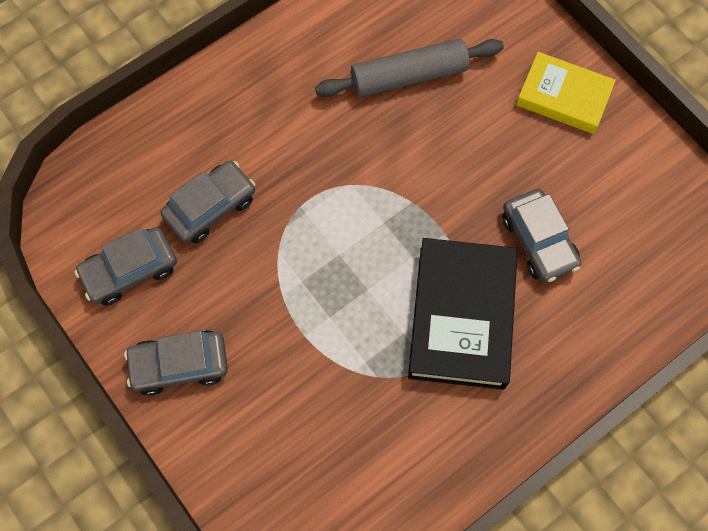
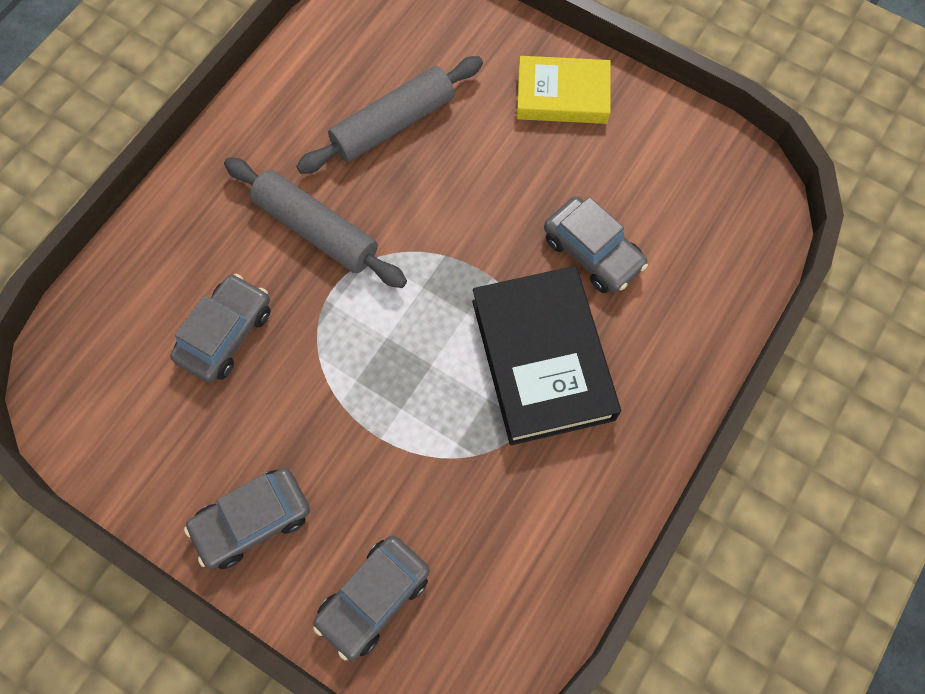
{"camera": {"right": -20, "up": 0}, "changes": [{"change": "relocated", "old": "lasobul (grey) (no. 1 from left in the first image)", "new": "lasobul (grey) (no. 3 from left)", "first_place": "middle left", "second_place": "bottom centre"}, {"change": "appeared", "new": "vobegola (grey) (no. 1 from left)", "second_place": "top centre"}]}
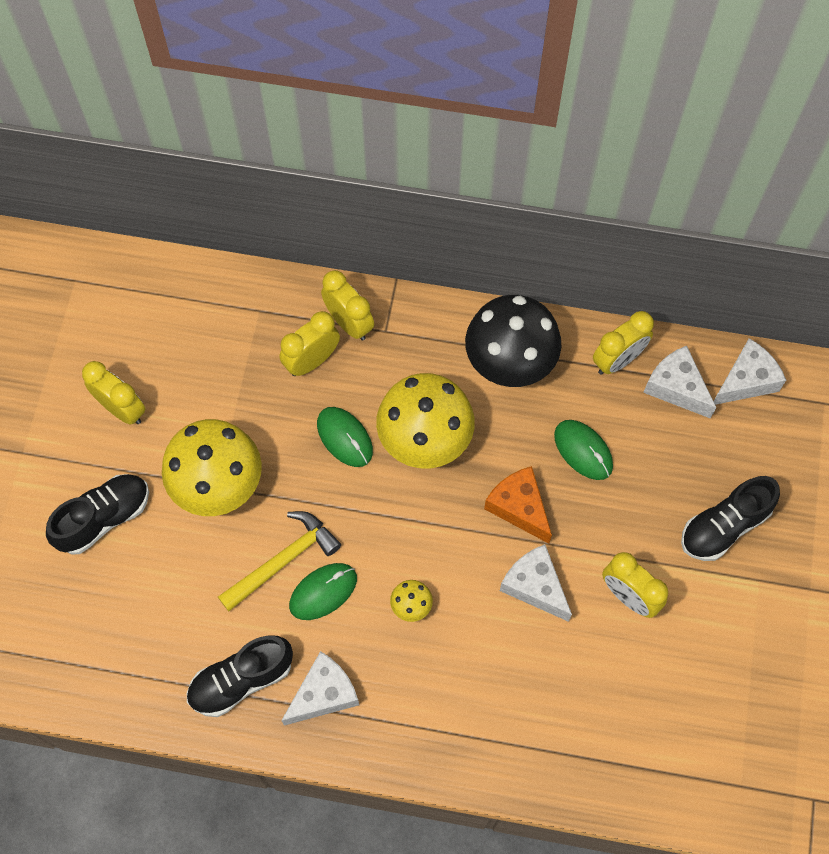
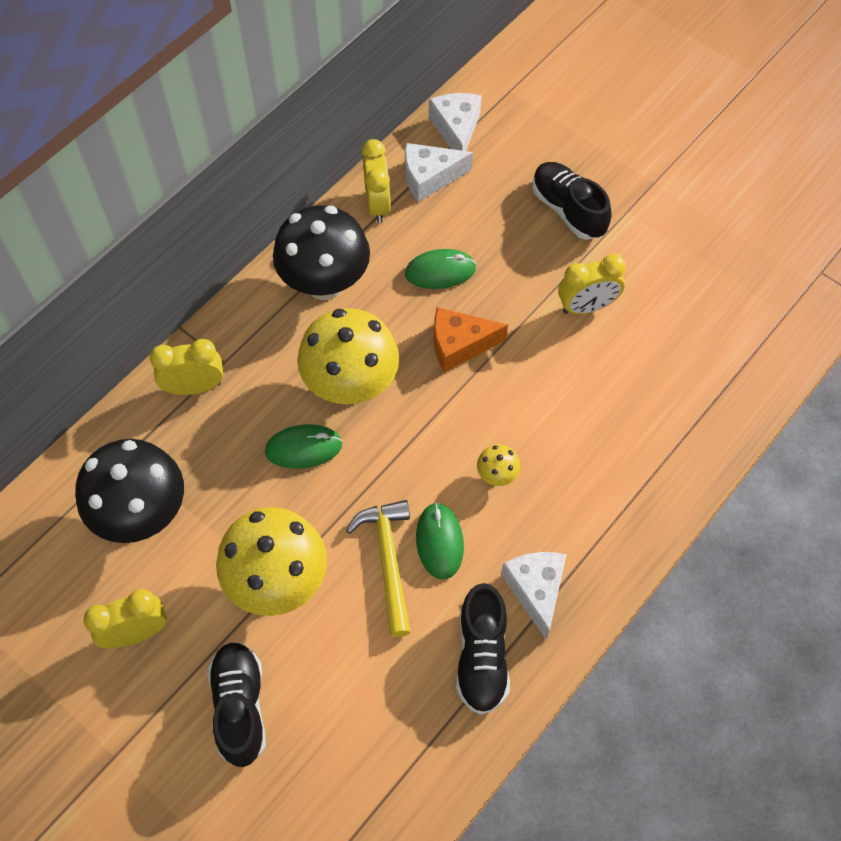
{"camera": {"right": -60, "up": -5}, "changes": [{"change": "missing", "old": "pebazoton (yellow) (no. 2 from left)", "first_place": "centre"}, {"change": "missing", "old": "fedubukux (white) (no. 2 from left)", "first_place": "bottom centre"}, {"change": "spun", "old": "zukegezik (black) (no. 3 from left)", "first_place": "middle right", "second_place": "top right", "degrees": 150}, {"change": "appeared", "new": "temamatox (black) (no. 1 from left)", "second_place": "middle left"}]}
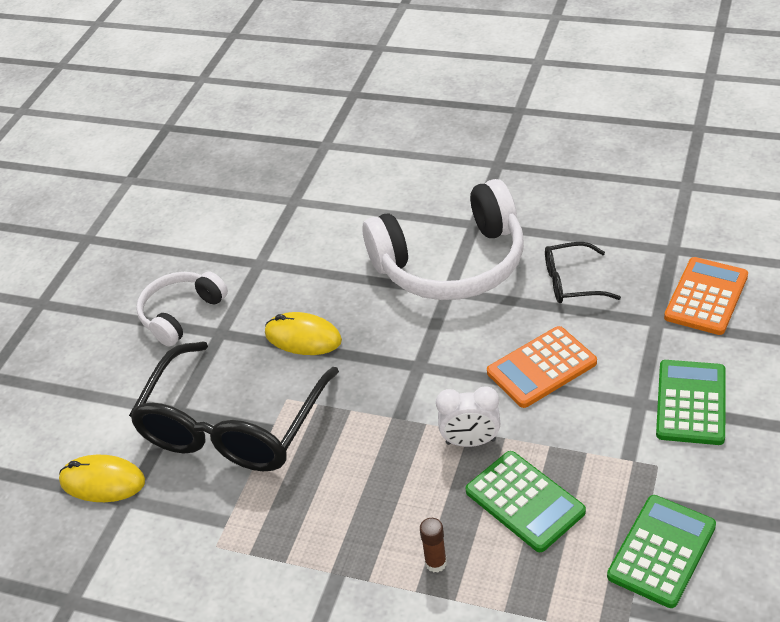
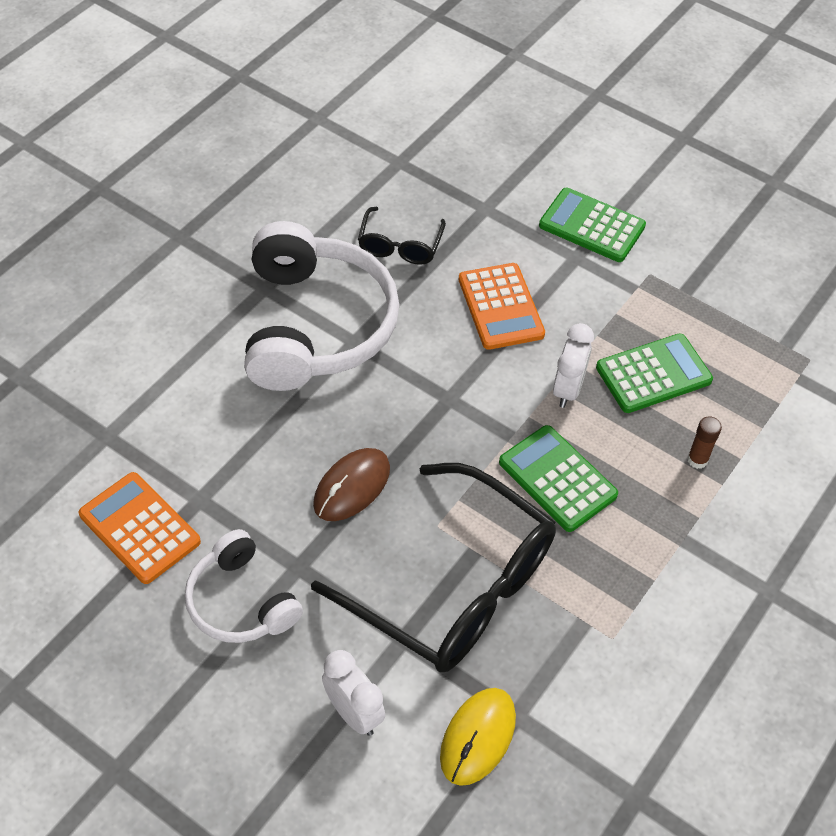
{"camera": {"right": -80, "up": 10}, "changes": [{"change": "colour", "old": "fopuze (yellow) (no. 2 from left)", "new": "fopuze (brown)", "first_place": "centre", "second_place": "centre"}, {"change": "relocated", "old": "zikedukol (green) (no. 2 from left in the first image)", "new": "zikedukol (green) (no. 1 from left)", "first_place": "bottom right", "second_place": "middle right"}, {"change": "relocated", "old": "zikedukol (orange) (no. 2 from left in the first image)", "new": "zikedukol (orange) (no. 1 from left)", "first_place": "middle right", "second_place": "middle left"}, {"change": "appeared", "new": "pebazoton (white) (no. 1 from left)", "second_place": "bottom centre"}]}
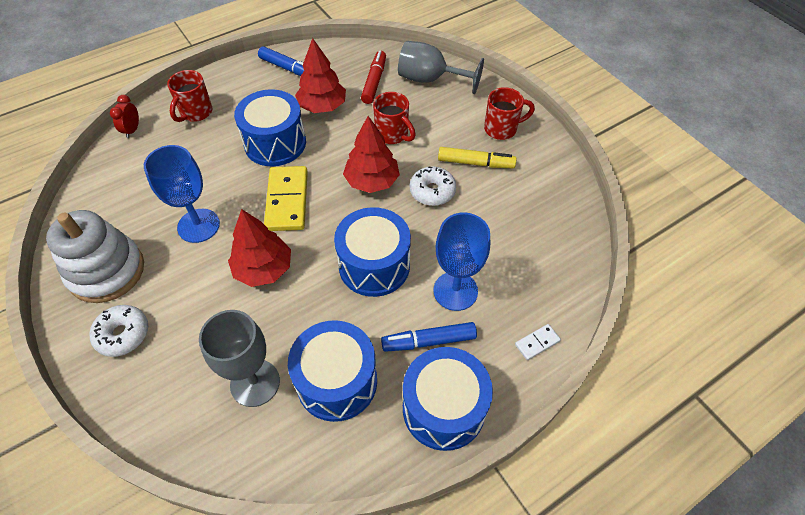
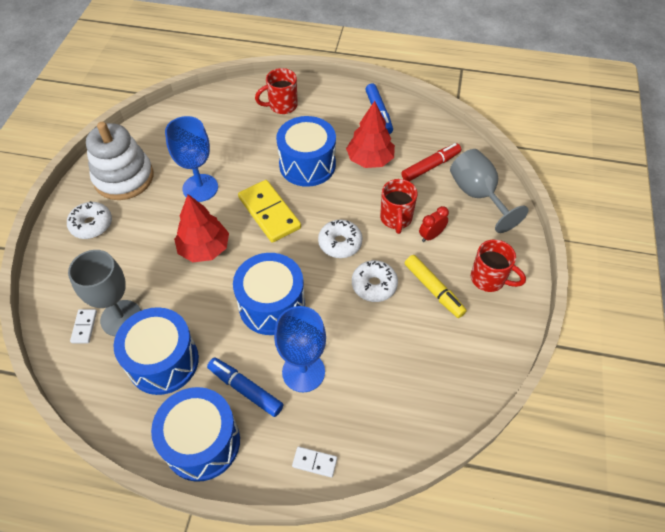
{"camera": {"right": 45, "up": 0}, "changes": [{"change": "relocated", "old": "pebazoton (red)", "first_place": "top left", "second_place": "centre"}, {"change": "spun", "old": "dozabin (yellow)", "first_place": "centre", "second_place": "centre", "degrees": -75}, {"change": "exchanged", "old": "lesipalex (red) (no. 3 from left)", "new": "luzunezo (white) (no. 2 from left)", "first_place": "top centre", "second_place": "centre"}, {"change": "appeared", "new": "dozabin (white) (no. 1 from left)", "second_place": "middle left"}]}
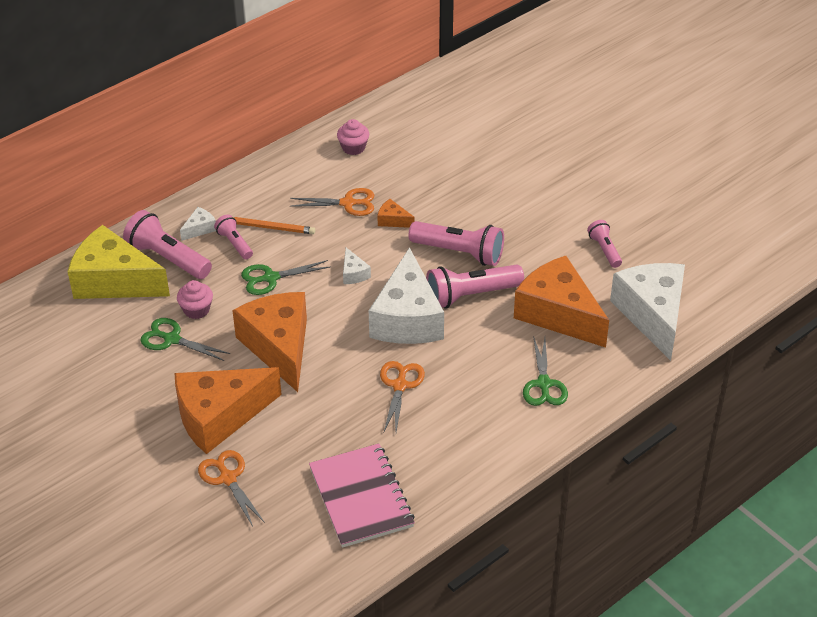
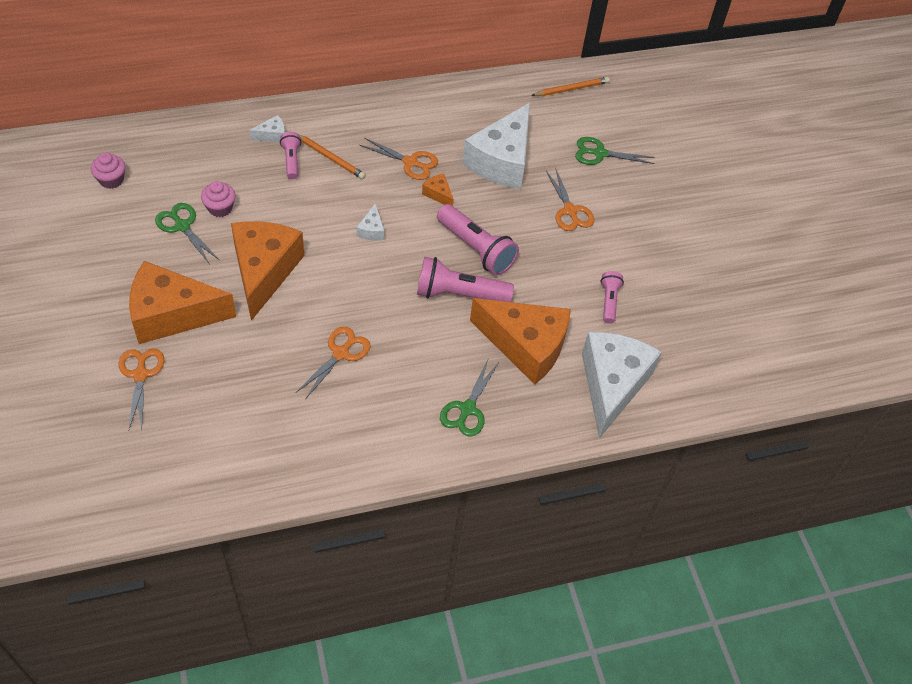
{"camera": {"right": 20, "up": 10}, "changes": [{"change": "missing", "old": "fedubukux (yellow)", "first_place": "middle left"}, {"change": "missing", "old": "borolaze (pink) (no. 1 from left)", "first_place": "middle left"}, {"change": "relocated", "old": "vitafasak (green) (no. 2 from left in the first image)", "new": "vitafasak (green) (no. 3 from left)", "first_place": "centre", "second_place": "top right"}, {"change": "missing", "old": "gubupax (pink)", "first_place": "bottom centre"}, {"change": "relocated", "old": "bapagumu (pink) (no. 2 from left in the first image)", "new": "bapagumu (pink) (no. 1 from left)", "first_place": "top centre", "second_place": "top left"}, {"change": "relocated", "old": "fedubukux (white) (no. 3 from left)", "first_place": "centre", "second_place": "top centre"}, {"change": "spun", "old": "fedubukux (orange) (no. 4 from left)", "first_place": "middle right", "second_place": "centre", "degrees": 135}, {"change": "appeared", "new": "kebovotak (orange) (no. 2 from left)", "second_place": "top centre"}, {"change": "appeared", "new": "vitafasak (orange) (no. 4 from left)", "second_place": "top centre"}]}
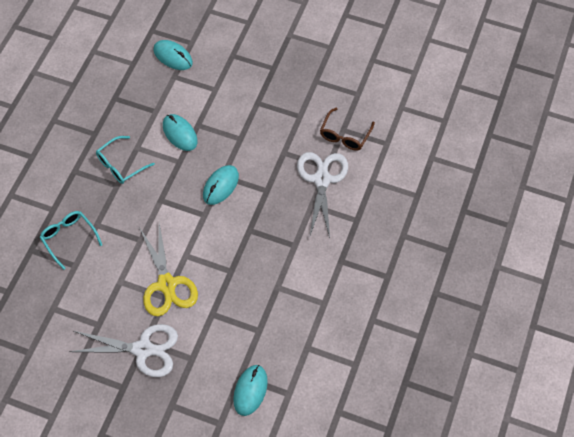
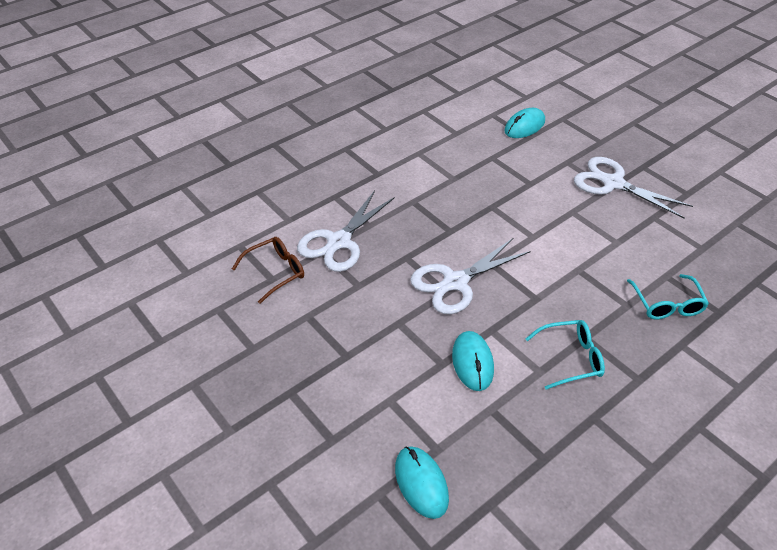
{"camera": {"right": -150, "up": -15}, "changes": [{"change": "missing", "old": "vitafasak (yellow)", "first_place": "middle left"}, {"change": "exchanged", "old": "fopuze (turquoise) (no. 3 from left)", "new": "vitafasak (white) (no. 2 from left)", "first_place": "centre", "second_place": "centre"}]}
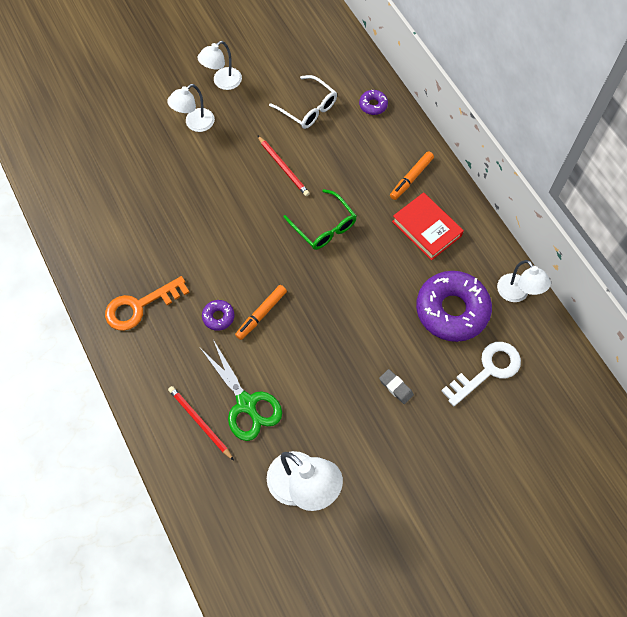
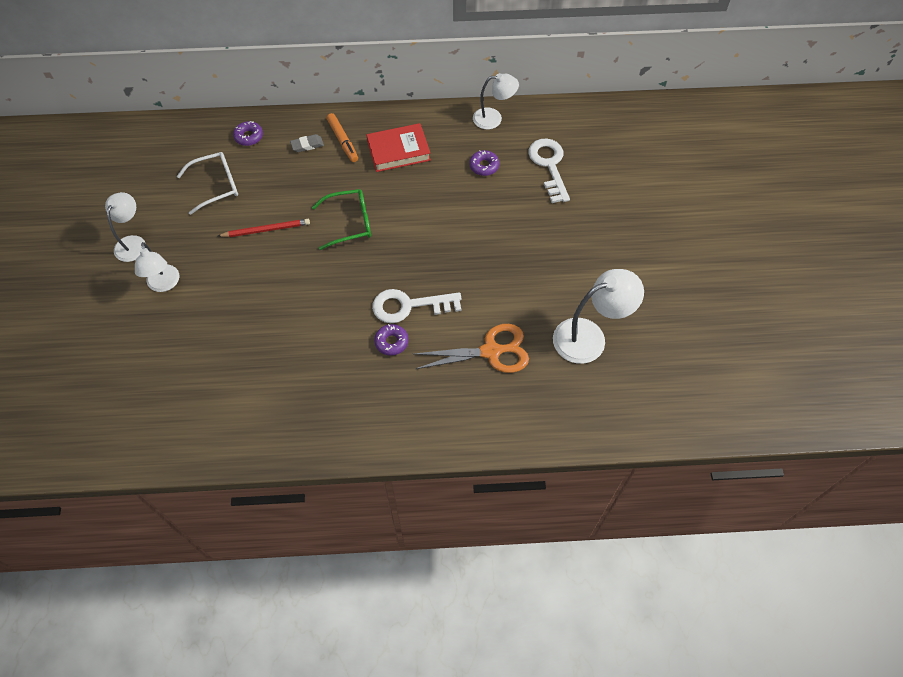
{"camera": {"right": -65, "up": -5}, "changes": [{"change": "missing", "old": "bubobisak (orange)", "first_place": "middle left"}, {"change": "missing", "old": "kebovotak (red) (no. 1 from left)", "first_place": "bottom left"}, {"change": "spun", "old": "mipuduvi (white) (no. 2 from left in the first image)", "first_place": "top centre", "second_place": "middle left", "degrees": -150}, {"change": "colour", "old": "vitafasak (green)", "new": "vitafasak (orange)", "first_place": "centre", "second_place": "centre"}, {"change": "exchanged", "old": "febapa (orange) (no. 1 from left)", "new": "bubobisak (white) (no. 1 from left)", "first_place": "centre", "second_place": "centre"}, {"change": "relocated", "old": "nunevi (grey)", "first_place": "centre", "second_place": "top centre"}, {"change": "size", "old": "luzunezo (purple) (no. 3 from left)", "first_place": "middle right", "second_place": "top centre", "factor": 0.44}]}
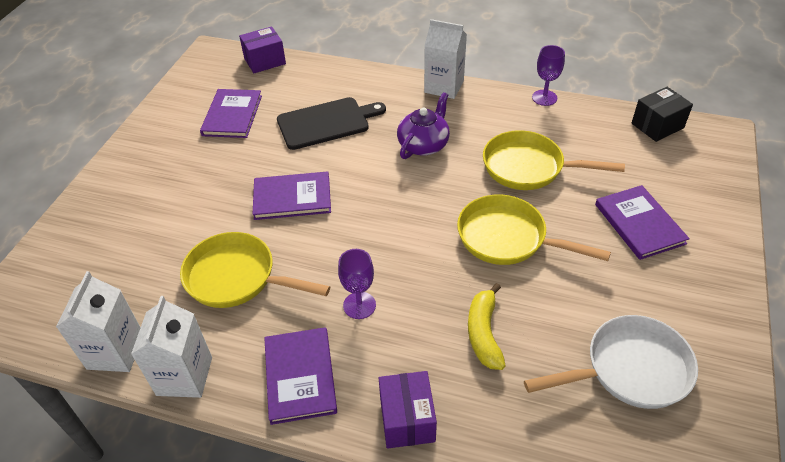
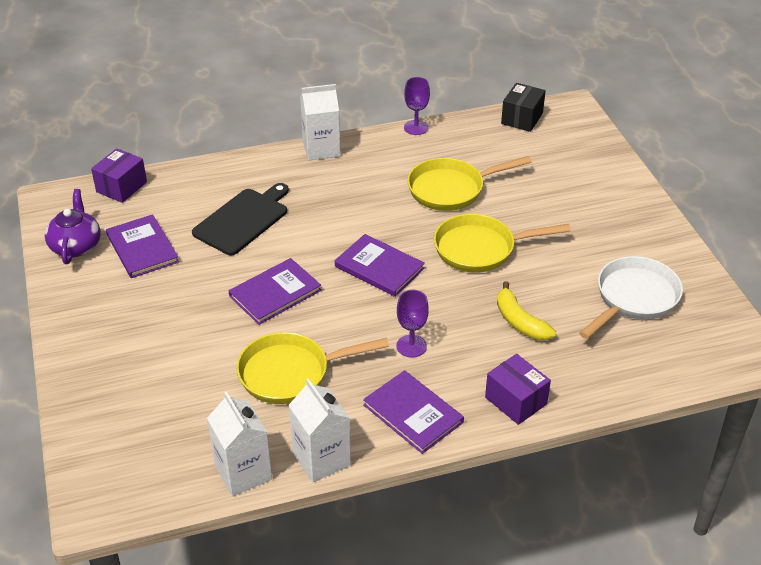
{"camera": {"right": -35, "up": -5}, "changes": [{"change": "relocated", "old": "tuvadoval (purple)", "first_place": "top centre", "second_place": "middle left"}, {"change": "relocated", "old": "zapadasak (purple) (no. 4 from left in the first image)", "new": "zapadasak (purple) (no. 3 from left)", "first_place": "middle right", "second_place": "centre"}]}
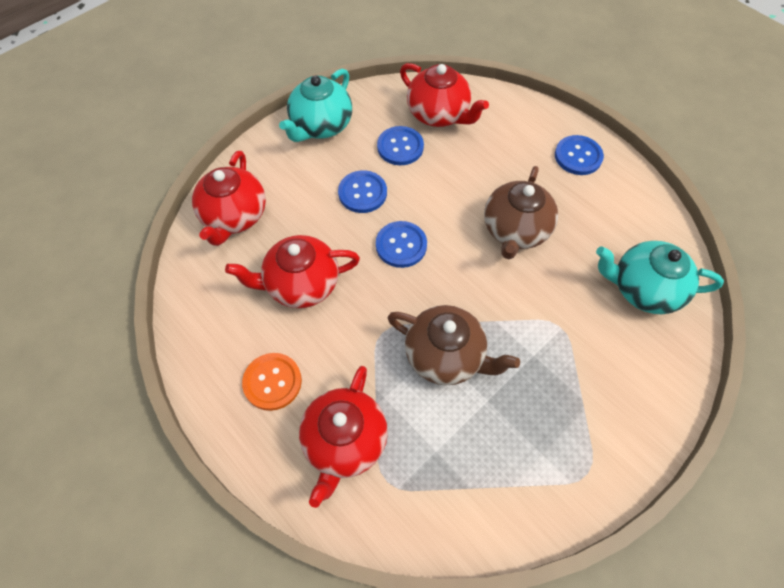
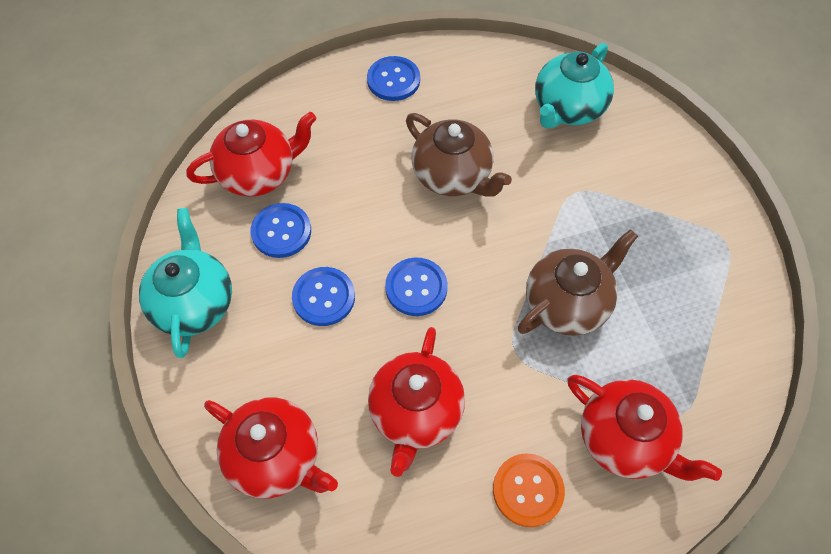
{"camera": {"right": -65, "up": 0}, "changes": [{"change": "spun", "old": "tuvadoval (turquoise) (no. 1 from left)", "first_place": "top centre", "second_place": "middle left", "degrees": -150}]}
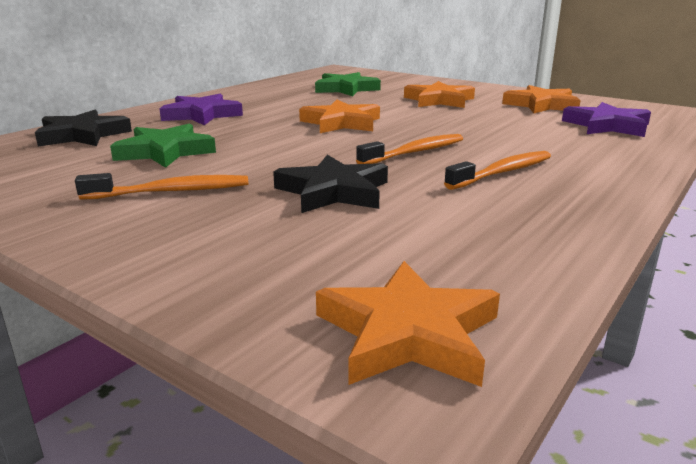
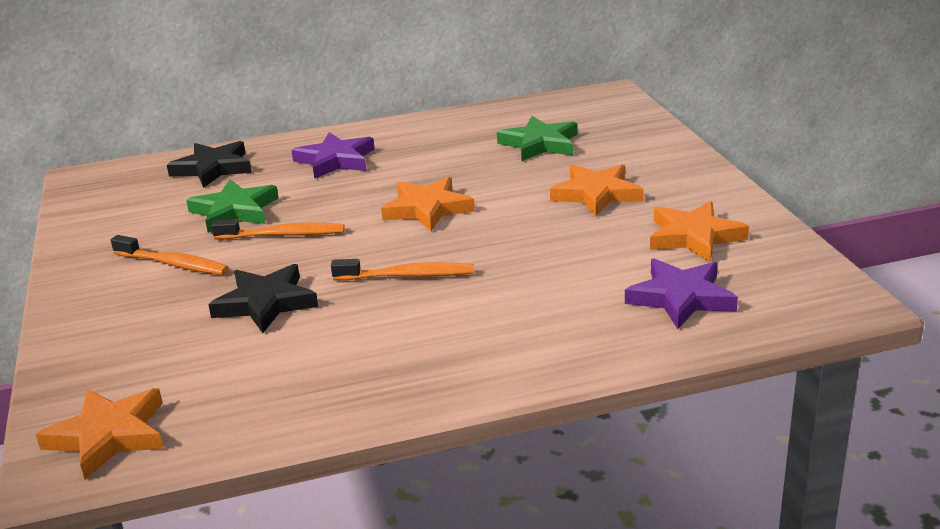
{"camera": {"right": 40, "up": 5}, "changes": [{"change": "relocated", "old": "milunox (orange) (no. 3 from left in the first image)", "new": "milunox (orange) (no. 2 from left)", "first_place": "middle right", "second_place": "middle left"}]}
